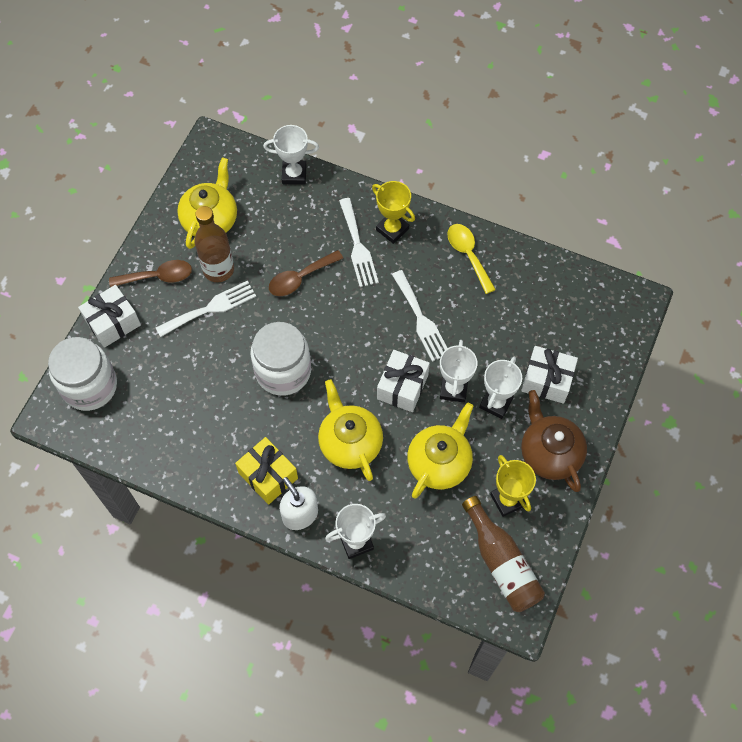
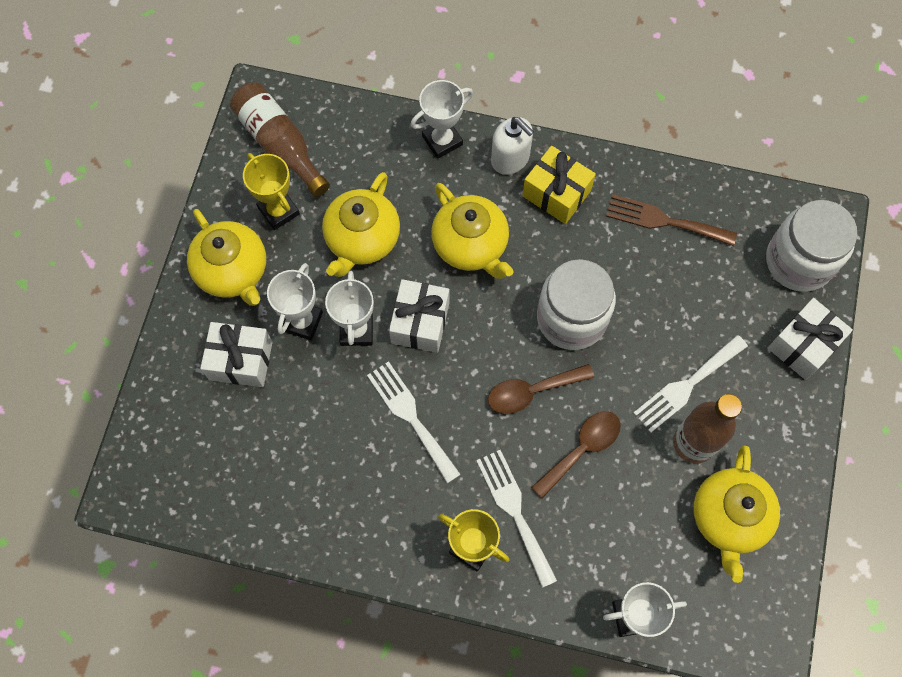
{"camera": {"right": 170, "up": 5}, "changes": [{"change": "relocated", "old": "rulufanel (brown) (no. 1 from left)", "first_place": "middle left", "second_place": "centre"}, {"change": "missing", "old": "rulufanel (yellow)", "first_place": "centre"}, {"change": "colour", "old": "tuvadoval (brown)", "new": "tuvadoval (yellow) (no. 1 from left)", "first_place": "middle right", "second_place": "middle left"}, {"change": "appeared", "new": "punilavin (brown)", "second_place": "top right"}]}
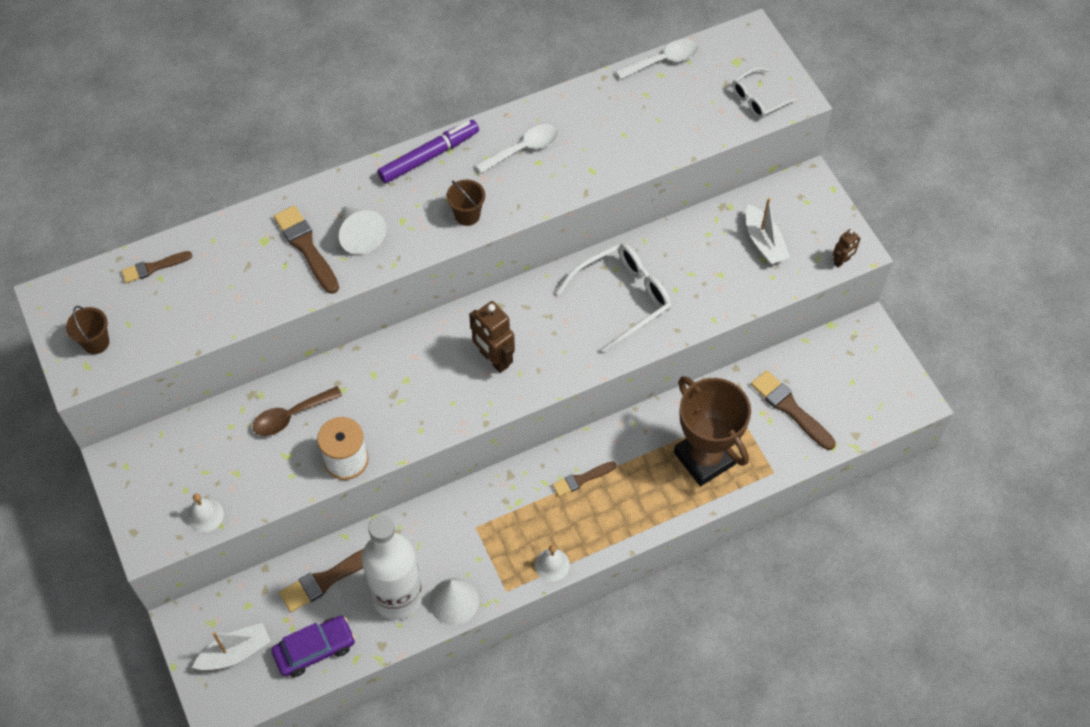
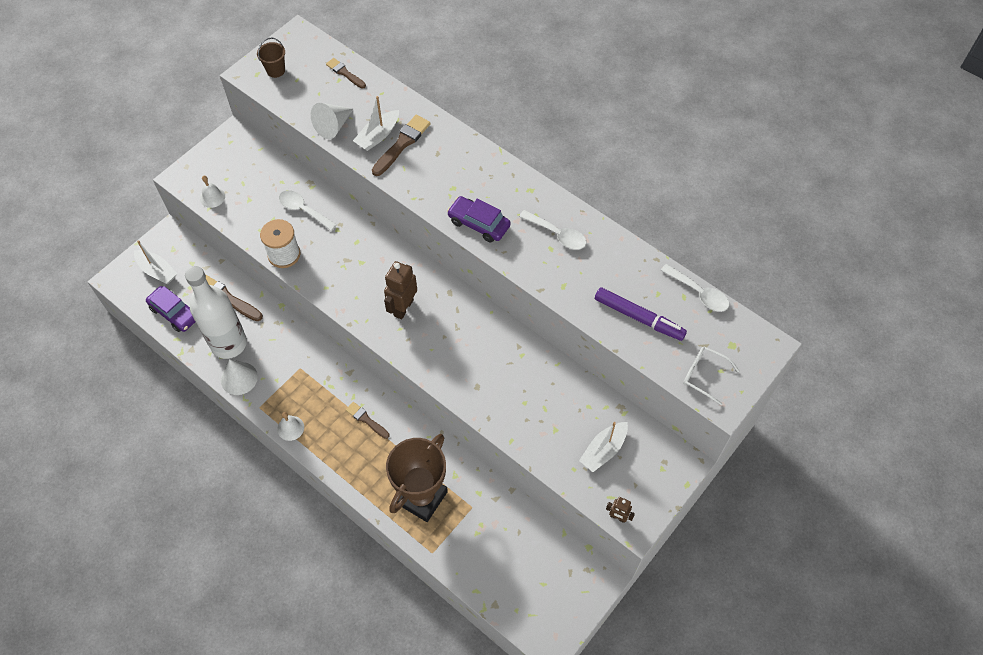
{"camera": {"right": 65, "up": 0}, "changes": [{"change": "colour", "old": "rulufanel (brown)", "new": "rulufanel (white) (no. 1 from left)", "first_place": "middle left", "second_place": "top left"}, {"change": "relocated", "old": "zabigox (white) (no. 1 from left in the first image)", "new": "zabigox (white) (no. 2 from left)", "first_place": "top left", "second_place": "top centre"}, {"change": "relocated", "old": "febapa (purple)", "first_place": "top centre", "second_place": "centre"}, {"change": "exchanged", "old": "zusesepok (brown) (no. 2 from left)", "new": "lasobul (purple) (no. 2 from left)", "first_place": "top centre", "second_place": "centre"}, {"change": "missing", "old": "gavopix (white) (no. 1 from left)", "first_place": "centre"}, {"change": "missing", "old": "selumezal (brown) (no. 5 from left)", "first_place": "middle right"}, {"change": "appeared", "new": "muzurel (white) (no. 2 from left)", "second_place": "top centre"}]}
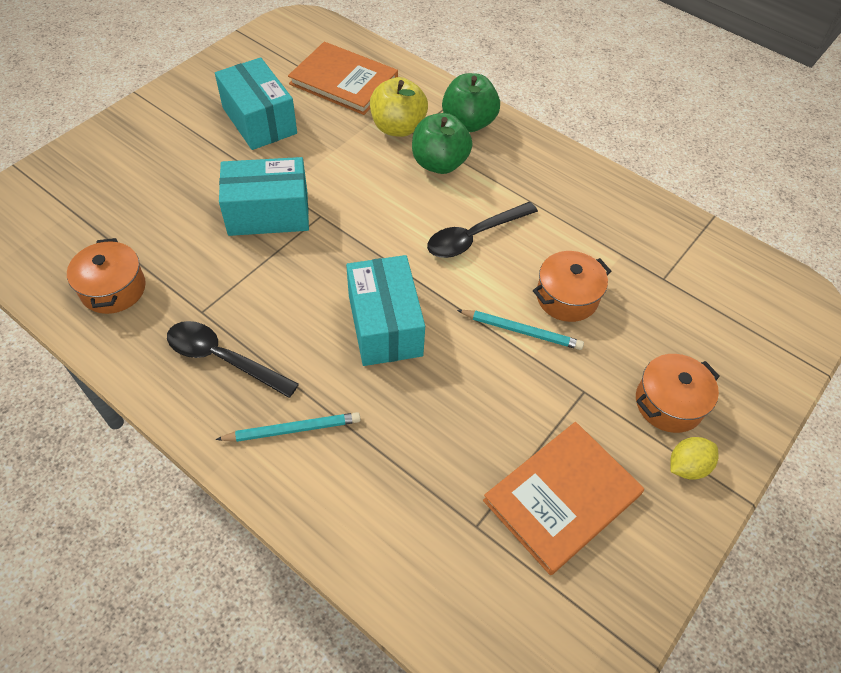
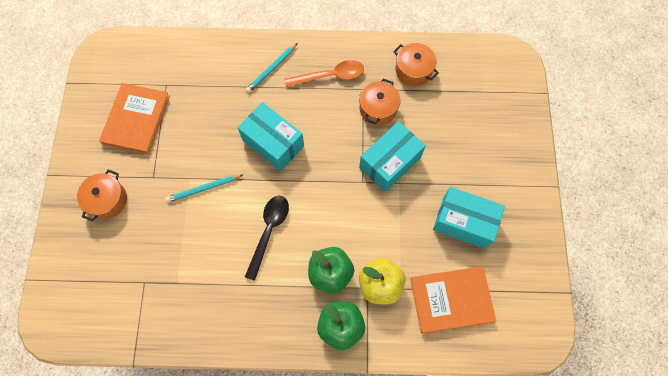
{"camera": {"right": 145, "up": 15}, "changes": [{"change": "colour", "old": "rulufanel (black) (no. 1 from left)", "new": "rulufanel (orange)", "first_place": "middle left", "second_place": "top centre"}, {"change": "relocated", "old": "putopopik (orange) (no. 2 from left)", "first_place": "middle right", "second_place": "top centre"}, {"change": "missing", "old": "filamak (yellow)", "first_place": "bottom right"}]}
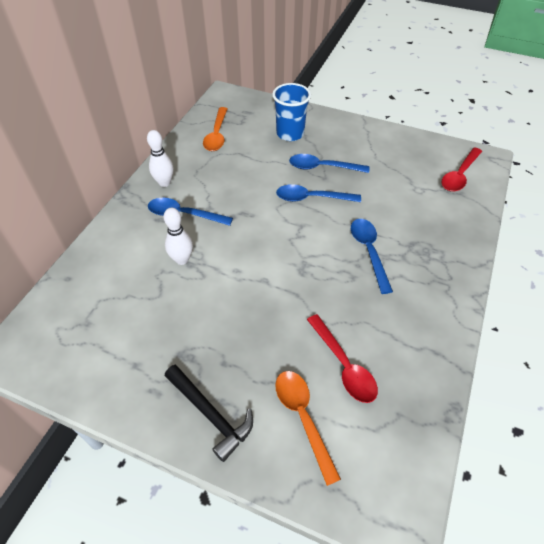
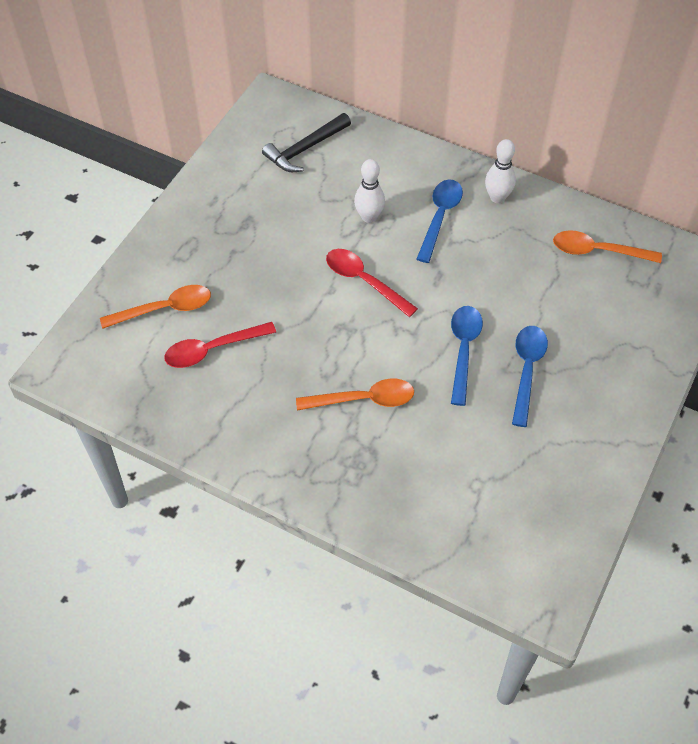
{"camera": {"right": 95, "up": 5}, "changes": [{"change": "relocated", "old": "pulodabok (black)", "first_place": "bottom centre", "second_place": "top centre"}, {"change": "missing", "old": "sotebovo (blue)", "first_place": "top centre"}, {"change": "colour", "old": "rulufanel (blue) (no. 4 from left)", "new": "rulufanel (orange) (no. 2 from left)", "first_place": "middle right", "second_place": "centre"}, {"change": "relocated", "old": "rulufanel (red) (no. 2 from left)", "first_place": "top right", "second_place": "centre"}]}
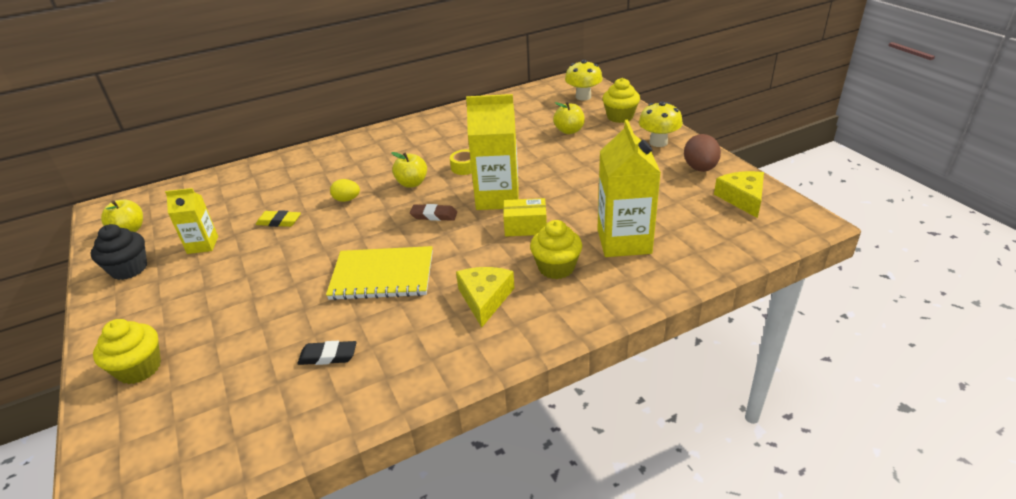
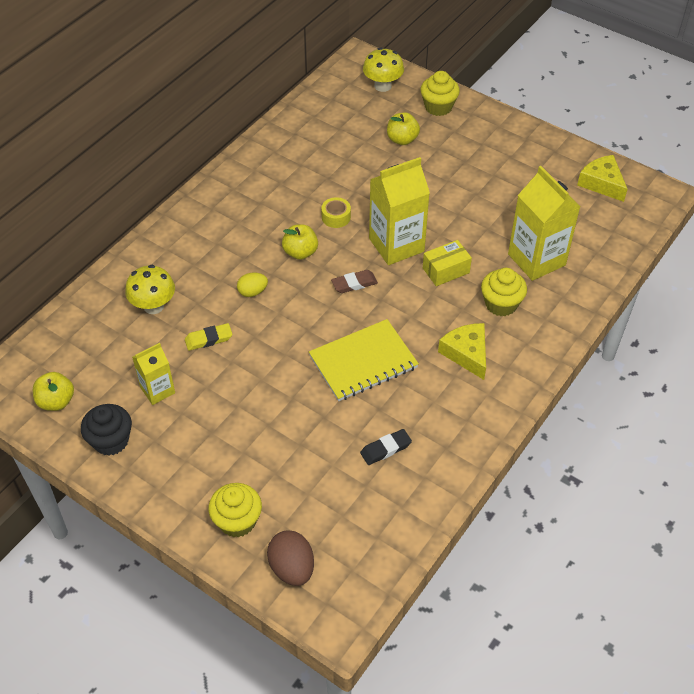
{"camera": {"right": -30, "up": 15}, "changes": [{"change": "relocated", "old": "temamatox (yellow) (no. 2 from left in the first image)", "new": "temamatox (yellow) (no. 1 from left)", "first_place": "top centre", "second_place": "middle left"}, {"change": "relocated", "old": "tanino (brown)", "first_place": "top right", "second_place": "bottom centre"}]}
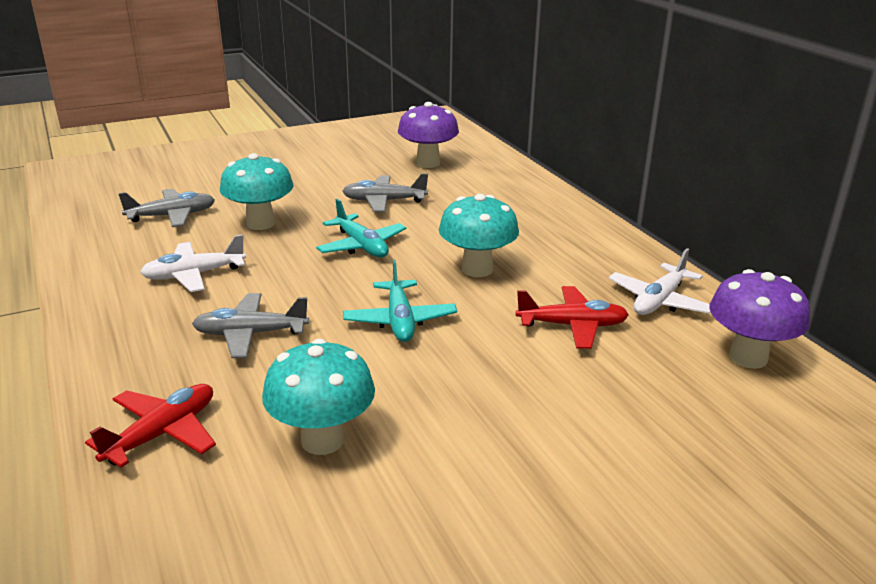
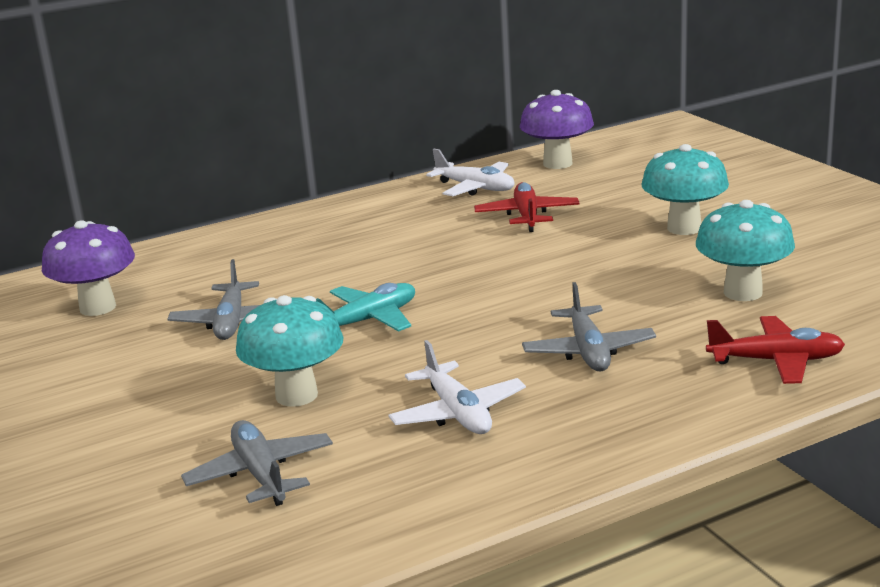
{"camera": {"right": -90, "up": -5}, "changes": [{"change": "spun", "old": "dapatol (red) (no. 1 from left in the first image)", "first_place": "bottom left", "second_place": "middle right", "degrees": 150}, {"change": "missing", "old": "dapatol (turquoise) (no. 2 from left)", "first_place": "centre"}, {"change": "relocated", "old": "temamatox (turquoise) (no. 3 from left in the first image)", "new": "temamatox (turquoise) (no. 2 from left)", "first_place": "centre", "second_place": "top right"}]}
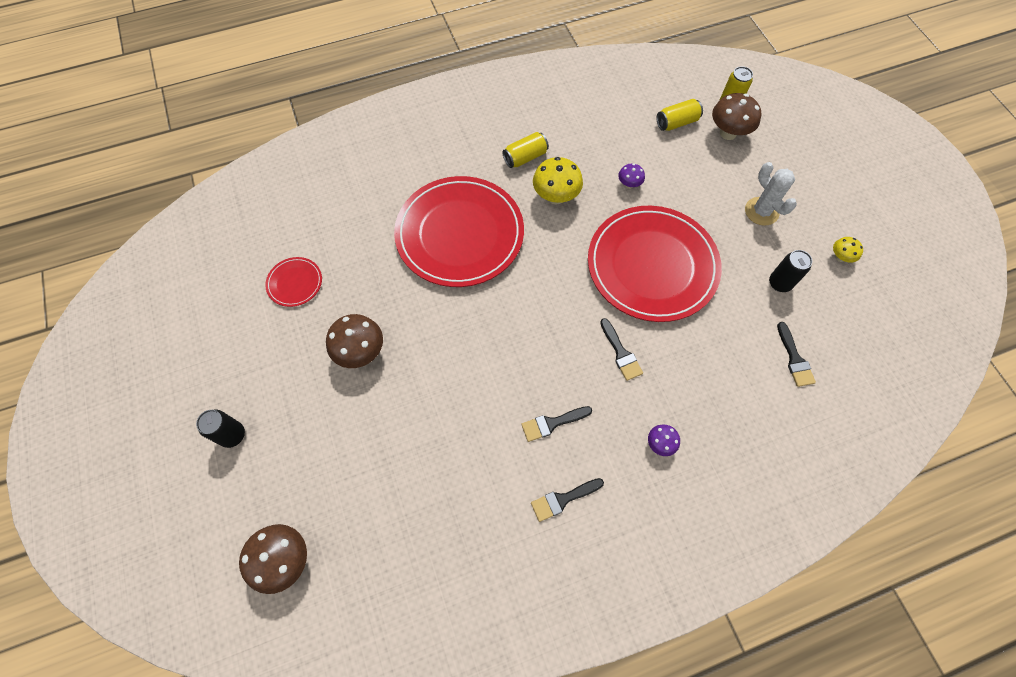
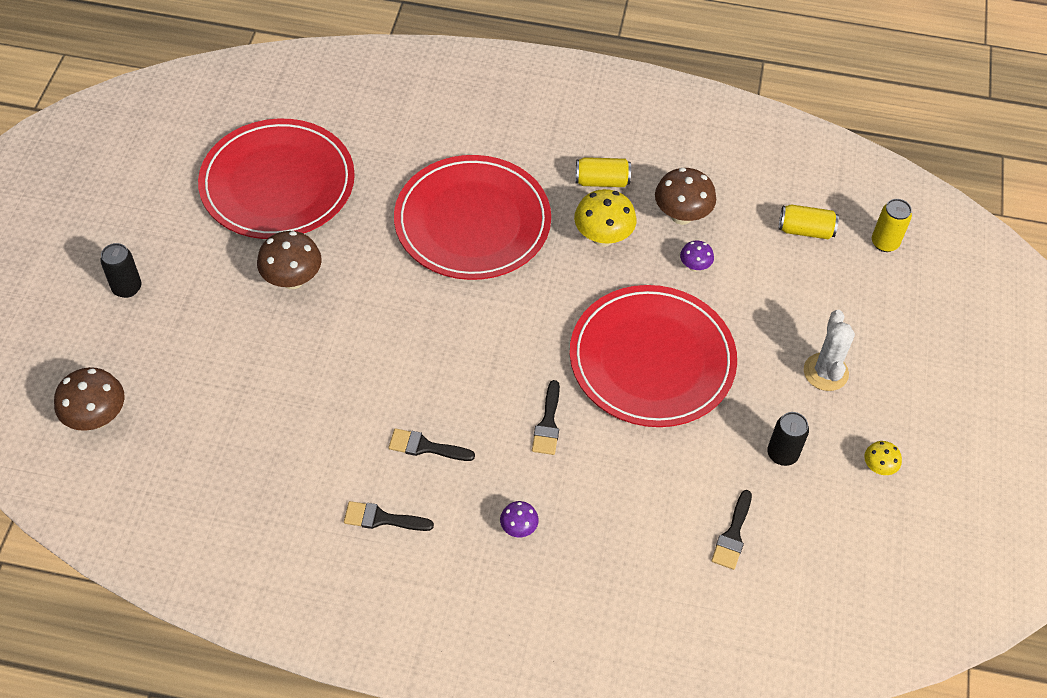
{"camera": {"right": 30, "up": -10}, "changes": [{"change": "size", "old": "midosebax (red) (no. 1 from left)", "first_place": "middle left", "second_place": "top left", "factor": 2.39}, {"change": "relocated", "old": "temamatox (brown) (no. 3 from left)", "first_place": "top right", "second_place": "top centre"}]}
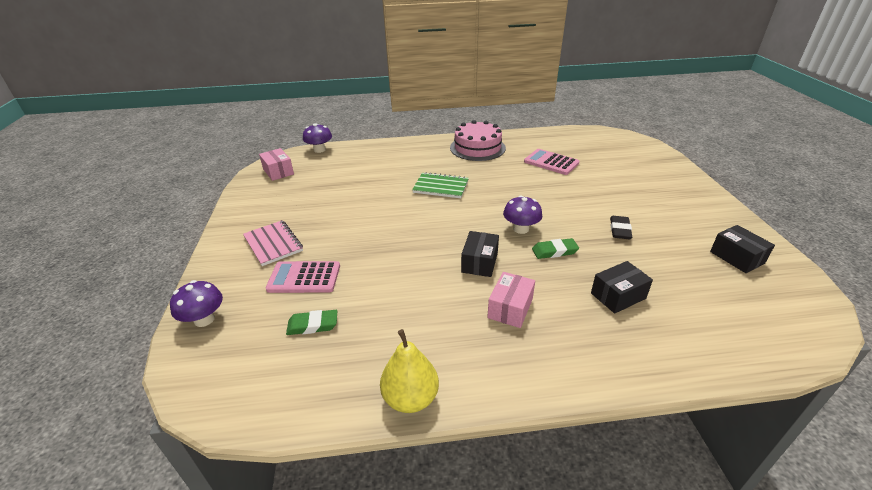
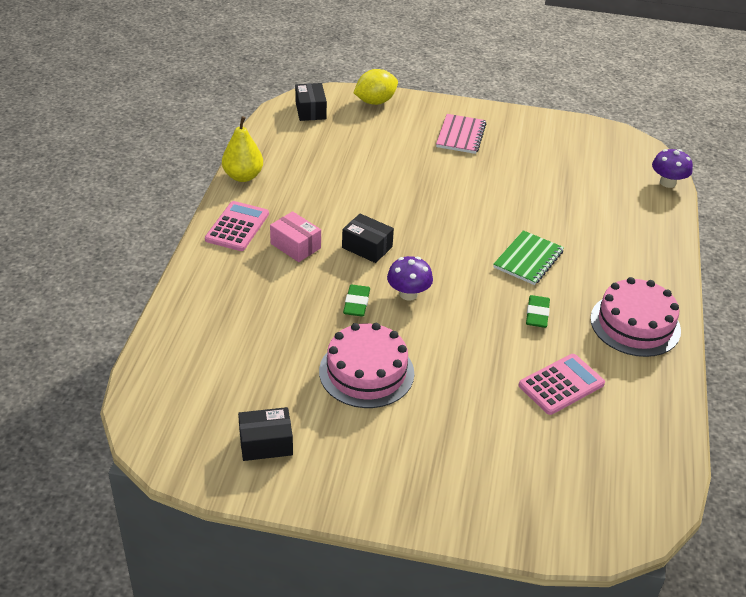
{"camera": {"right": 105, "up": 5}, "changes": [{"change": "exchanged", "old": "temamatox (purple) (no. 1 from left)", "new": "filamak (yellow)", "first_place": "middle left", "second_place": "top centre"}, {"change": "spun", "old": "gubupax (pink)", "first_place": "middle left", "second_place": "top centre", "degrees": -60}, {"change": "missing", "old": "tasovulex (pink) (no. 1 from left)", "first_place": "middle left"}, {"change": "relocated", "old": "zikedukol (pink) (no. 1 from left)", "first_place": "centre", "second_place": "middle left"}, {"change": "relocated", "old": "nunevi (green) (no. 1 from left in the first image)", "new": "nunevi (green) (no. 2 from left)", "first_place": "centre", "second_place": "middle right"}, {"change": "relocated", "old": "tasovulex (black) (no. 2 from left)", "first_place": "middle right", "second_place": "top centre"}, {"change": "exchanged", "old": "nunevi (black)", "new": "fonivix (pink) (no. 1 from left)", "first_place": "middle right", "second_place": "centre"}]}
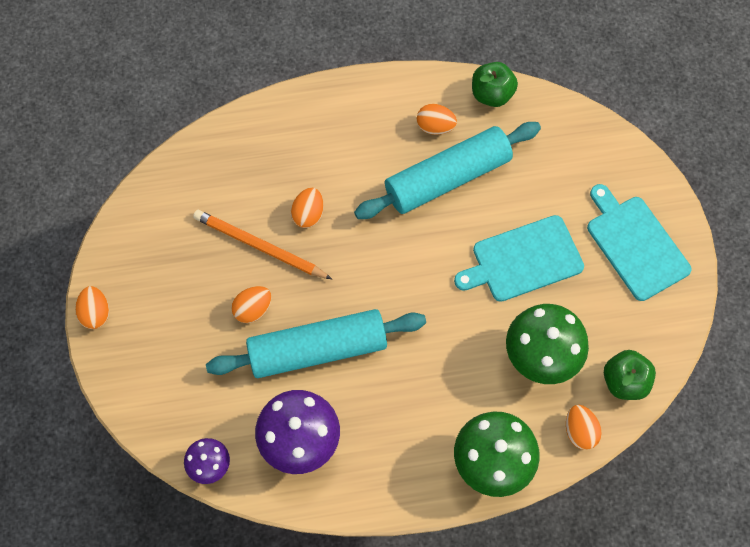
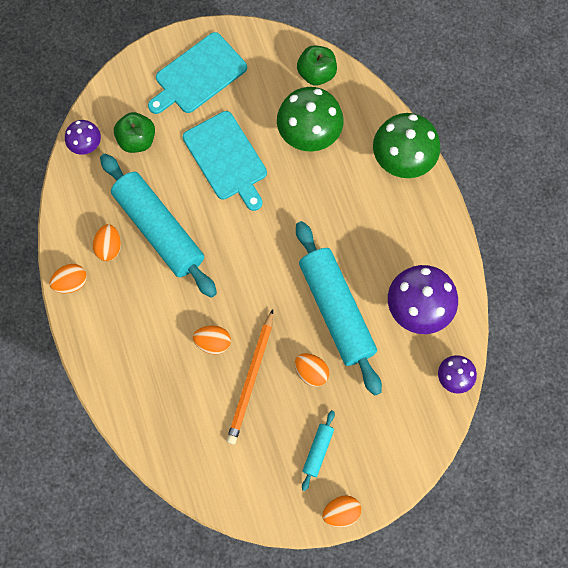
{"camera": {"right": -100, "up": 5}, "changes": [{"change": "relocated", "old": "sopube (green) (no. 1 from left)", "first_place": "top centre", "second_place": "top left"}, {"change": "relocated", "old": "tanino (orange) (no. 5 from left in the first image)", "new": "tanino (orange) (no. 1 from left)", "first_place": "bottom right", "second_place": "middle left"}, {"change": "appeared", "new": "temamatox (purple) (no. 1 from left)", "second_place": "top left"}, {"change": "appeared", "new": "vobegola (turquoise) (no. 2 from left)", "second_place": "bottom centre"}]}
